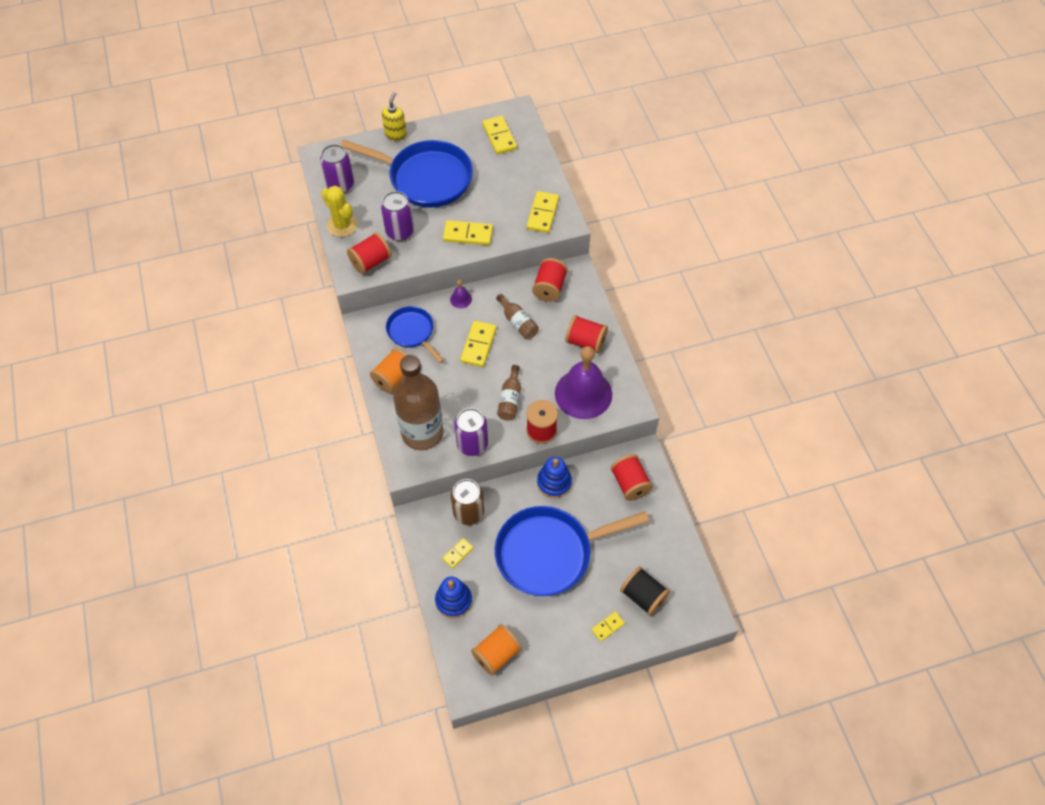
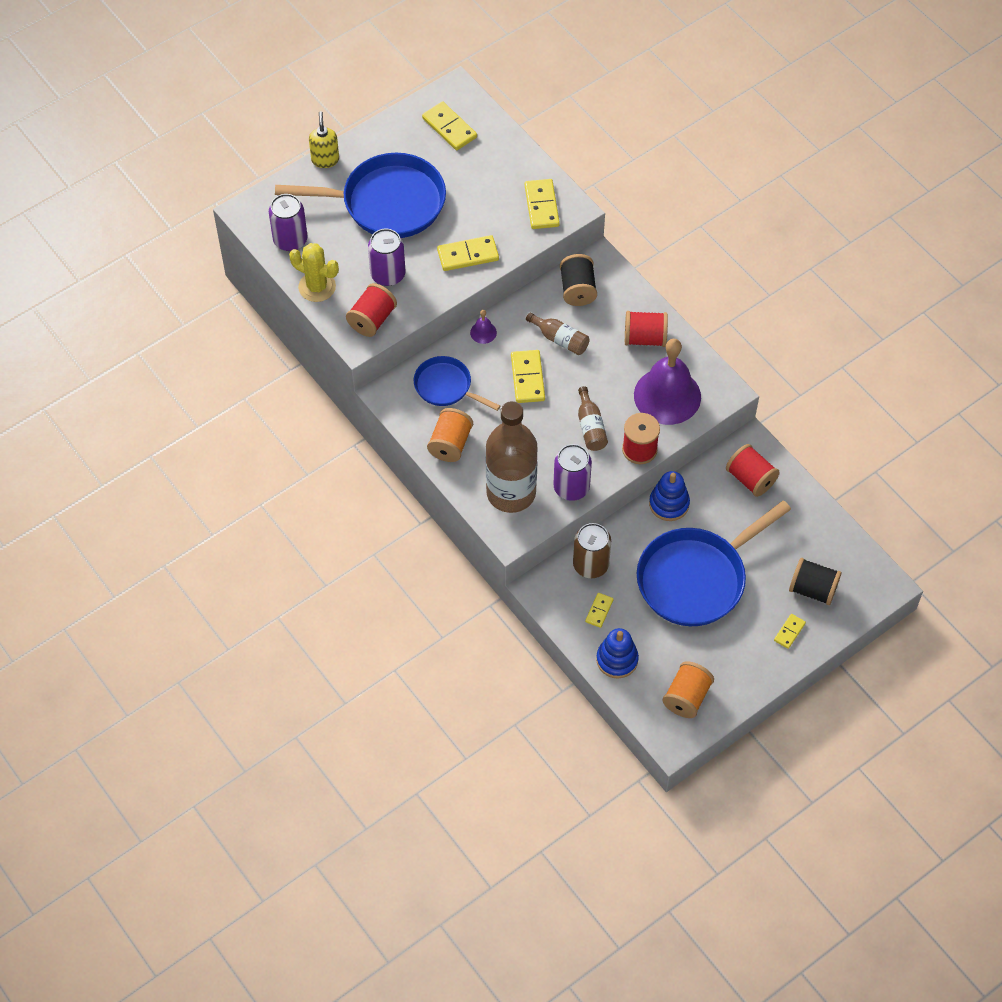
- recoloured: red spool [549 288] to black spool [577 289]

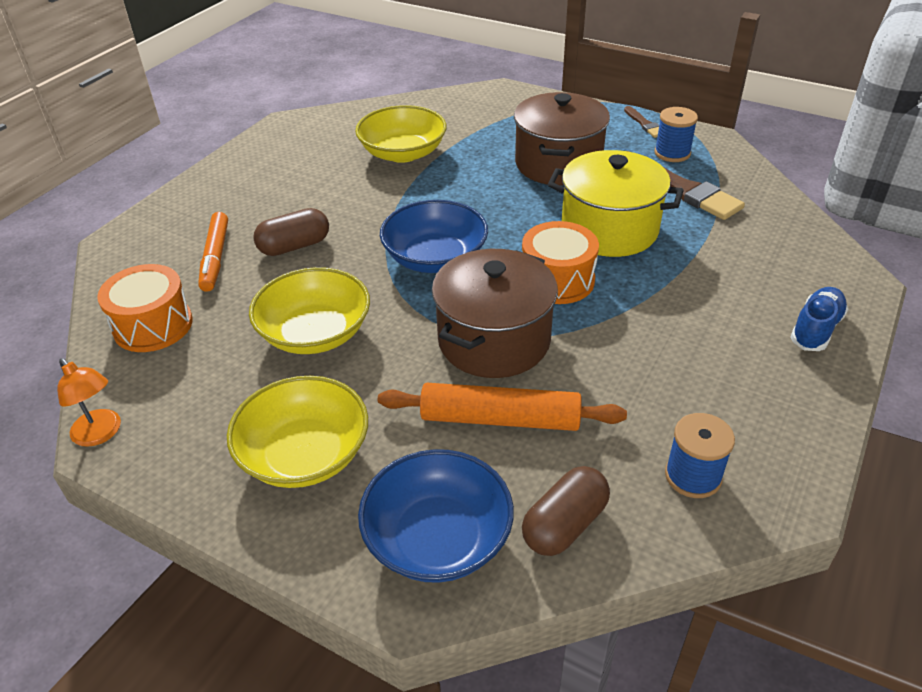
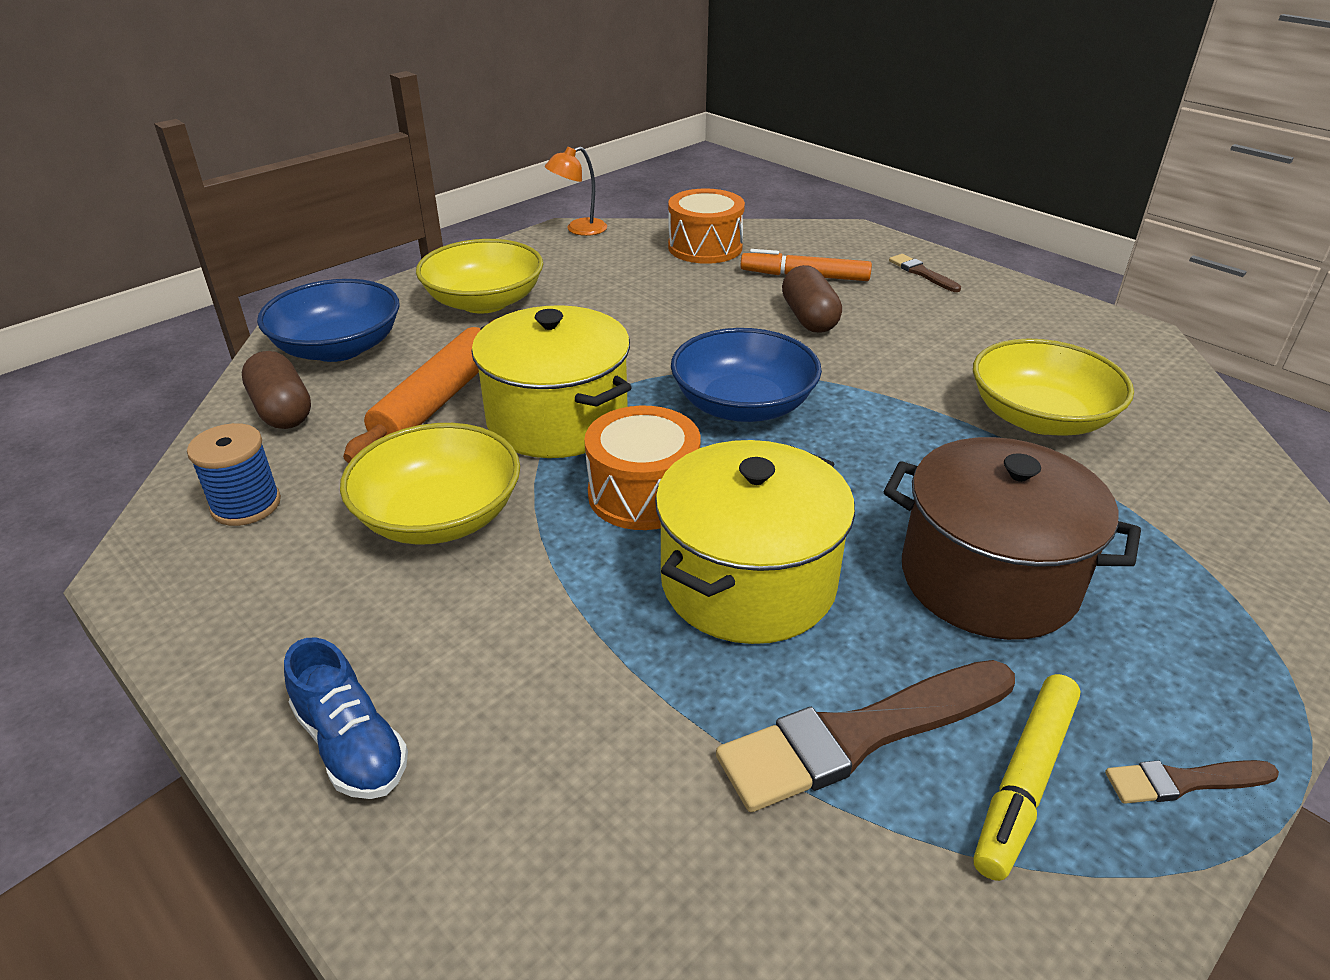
- moved: yellow bowl [315 333] to [439 516]
- recoloured: brown pot [494 340] to yellow pot [557 419]
- added: brown brush [921 273]
- replaced: blue spool [672 153] to yellow marker [1024 781]

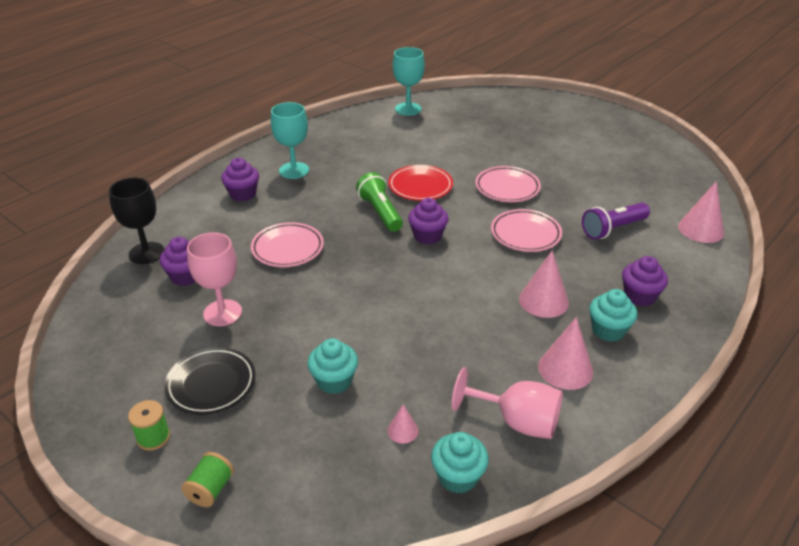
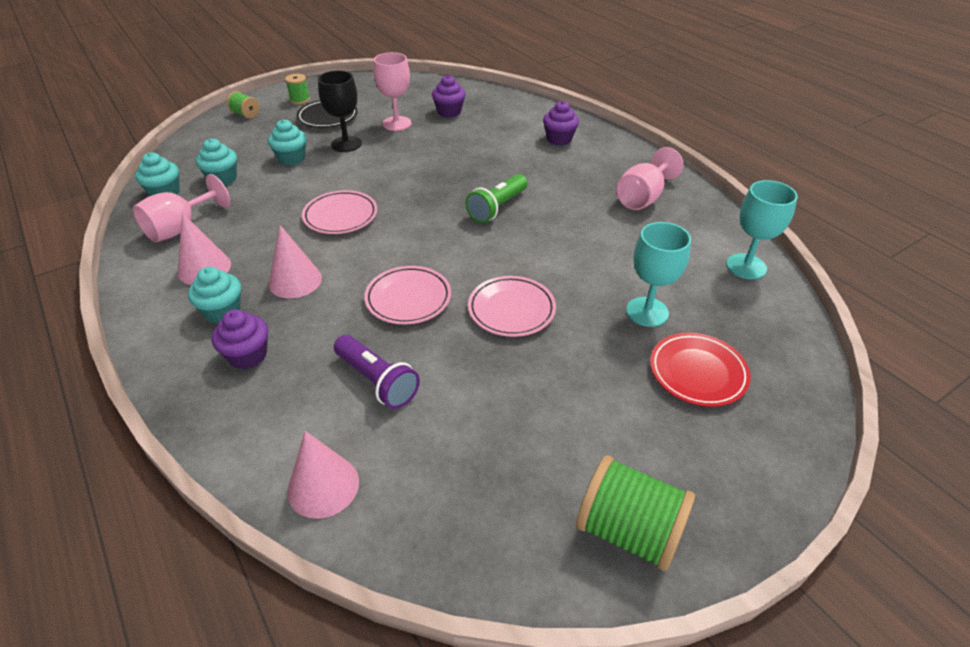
- replaced: pink cone [403 430] to turquoise cupcake [223 179]
- moved: pink plate [287 248] to [340 216]
- moved: black goblet [146 253] to [346 144]
- turned: purple flashlight [613 229] = [377 381] 150 degrees clockwise
- turned: green flashlight [380 212] = [497 208] 135 degrees clockwise
- added: green spool [628 530]
- added: pink goblet [642 198]
- moved: turquoise goblet [294 170] to [647 312]
- moved: red plate [420 186] to [697 373]
- removed: purple cupcake [427 236]

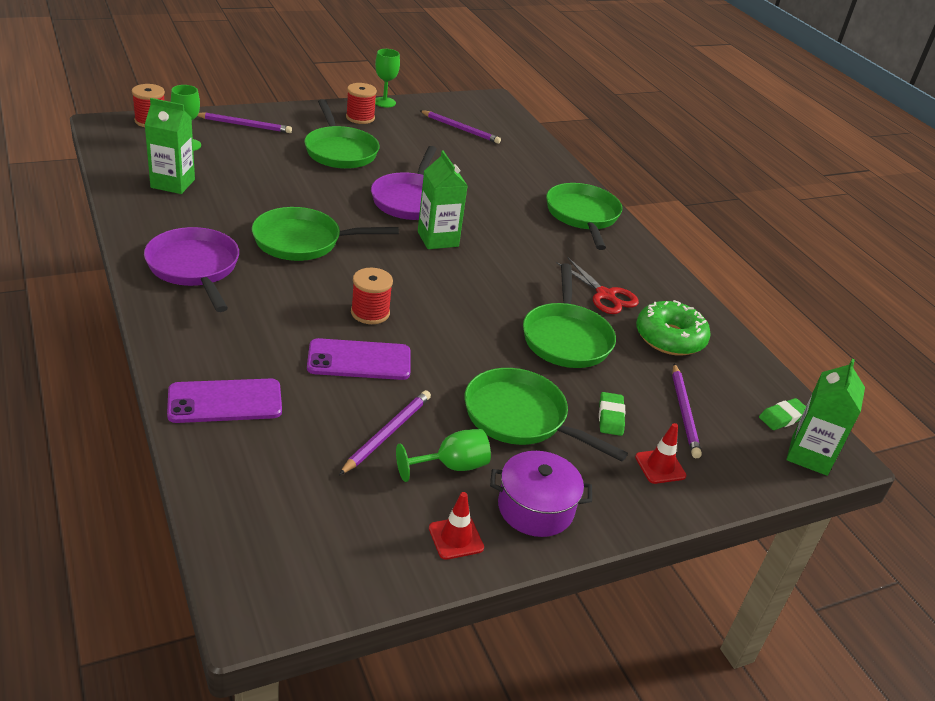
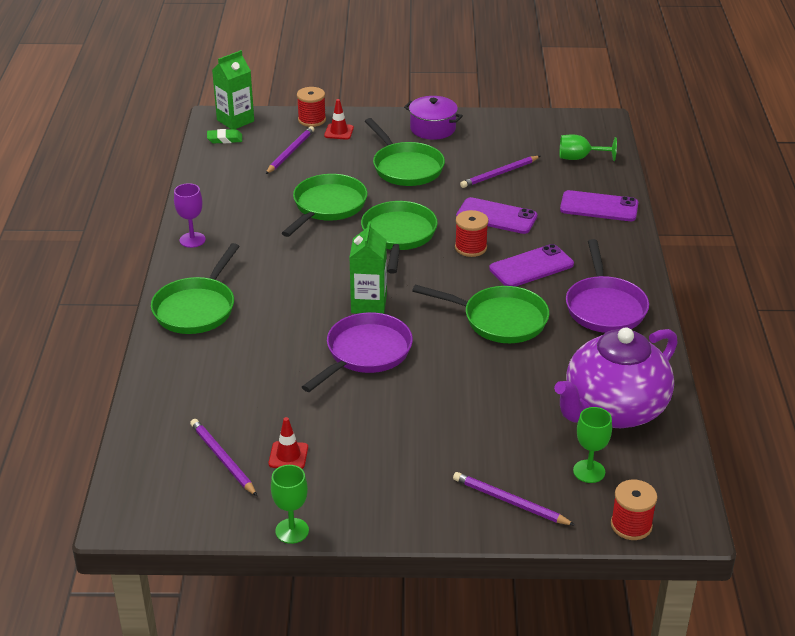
- added: purple goblet [192 240]
- moved: red traffic cone [456 538] to [288 455]
- moved: red spool [360 118] to [312 120]
- moved: green pan [340 151] to [398 235]
- added: purple phone [531 267]
- replaced: green carton [173 183] to purple teapot [613 410]
- moved: green goblet [451 466] to [579 158]
- removed: red scissors [605 295]
- removed: green eraser [610 417]
- removed: green donut [670 338]

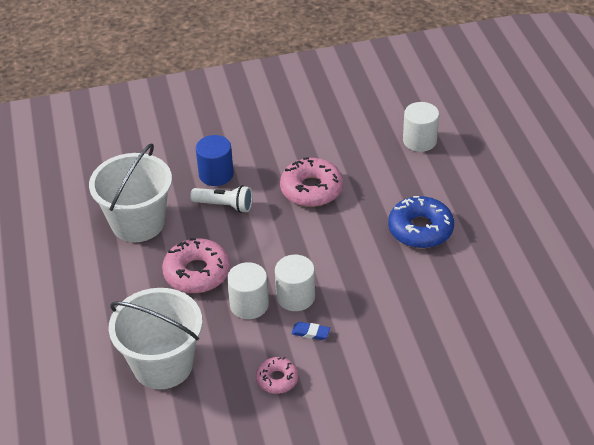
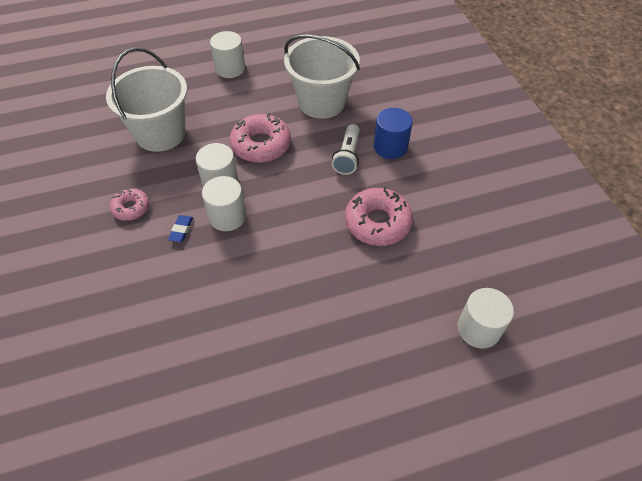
- added: white cylinder [230 68]
- removed: blue donut [420 229]

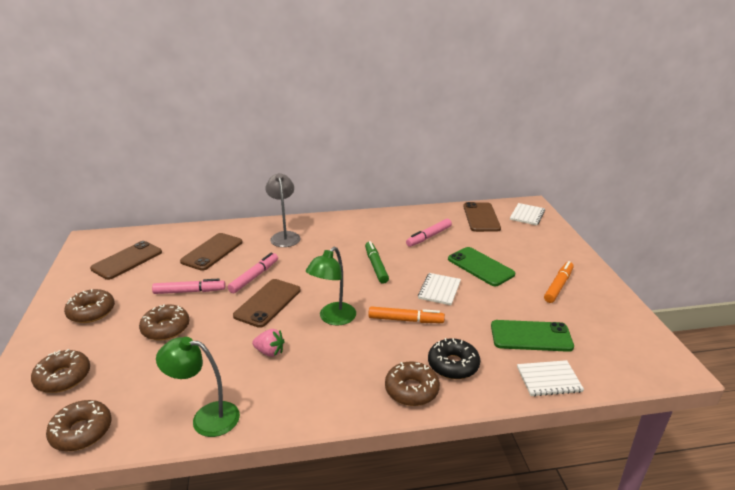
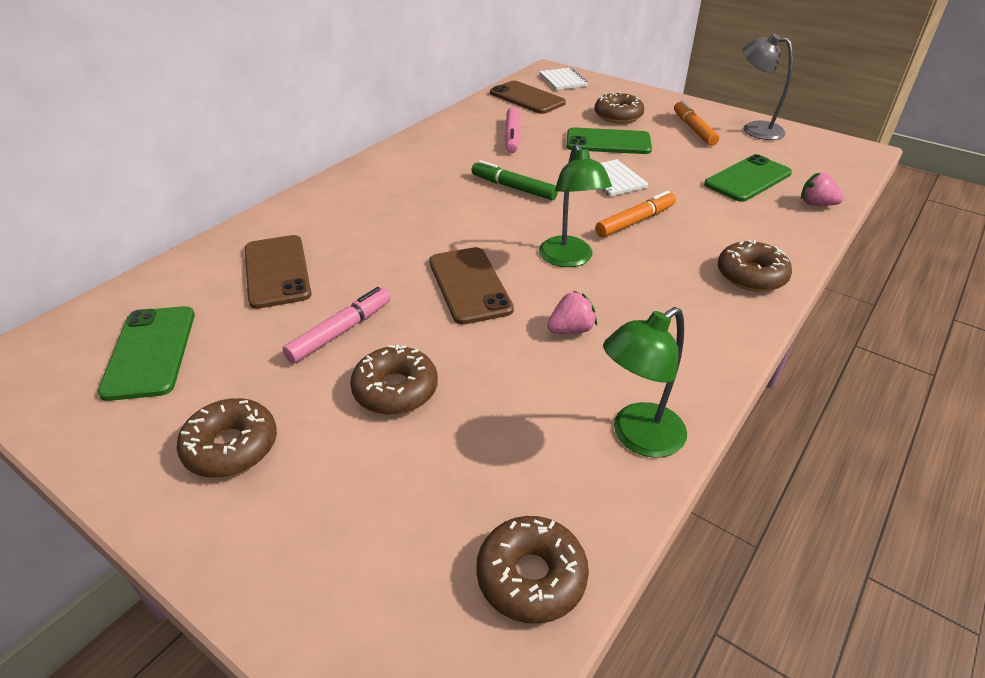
- recoloured: brown phone [127 260] to green phone [150 352]
- moved: brown donut [63 377] to [618 116]
- moved: grey lamp [284 236] to [754 129]
- replaced: white notebook [549 379] to pink strawberry [816 204]
- removed: pink marker [254 277]
- removed: black donut [453 365]

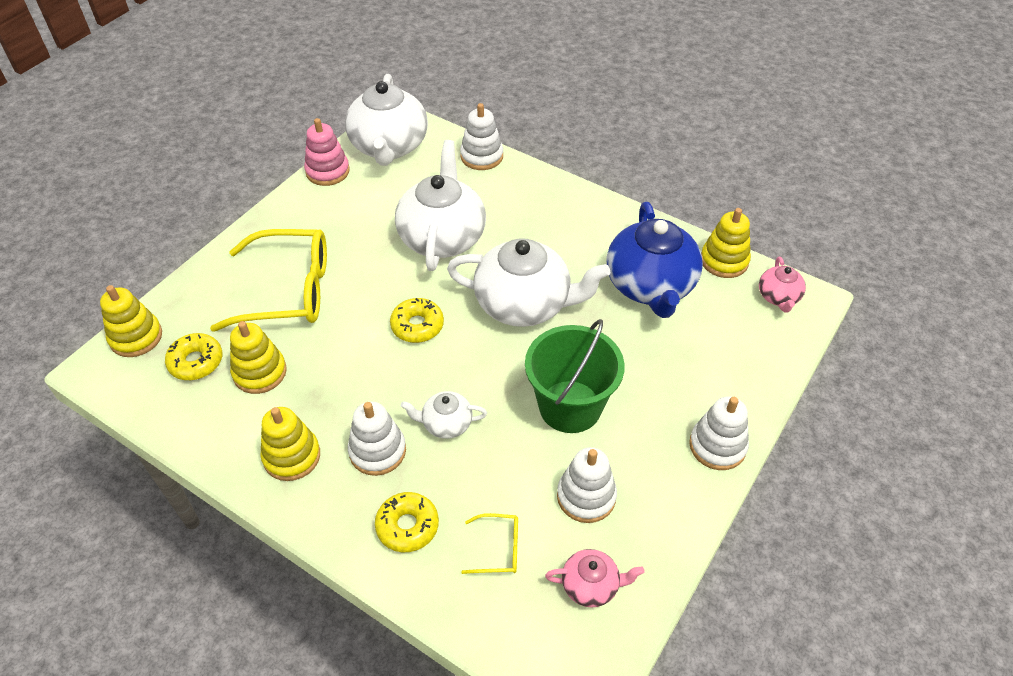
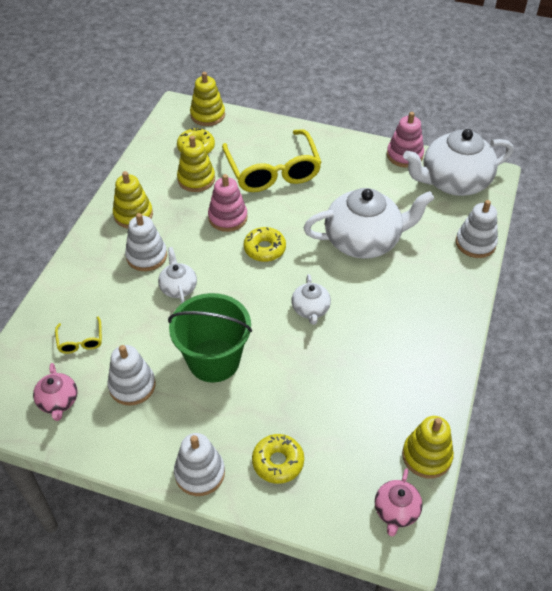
- added: pink stacking toy [228 217]
- moved: yellow donut [407 526] to [278 462]
- resized: white teapot [524 304] = [310 309] x0.48
- turned: pink teapot [778 297] = [396 511] 60 degrees counterclockwise
- removed: blue teapot [650 286]

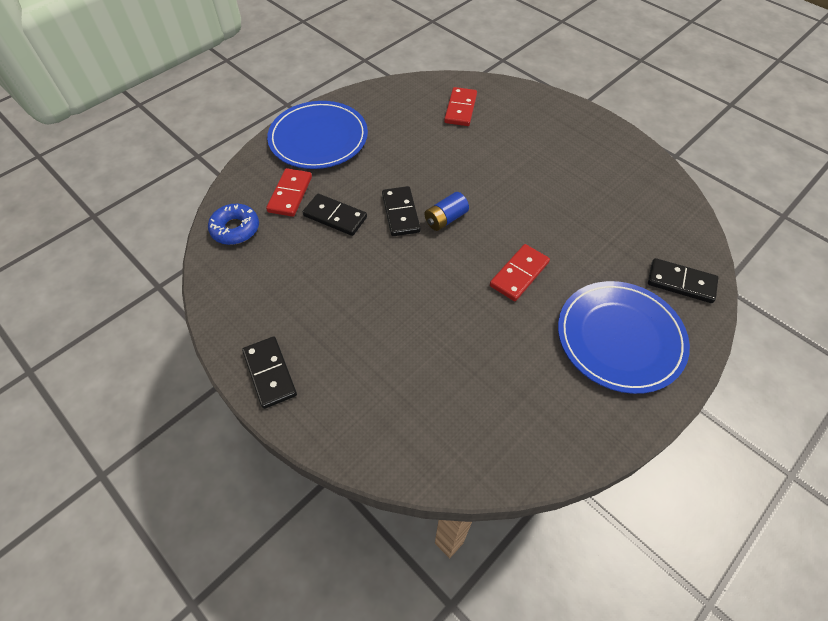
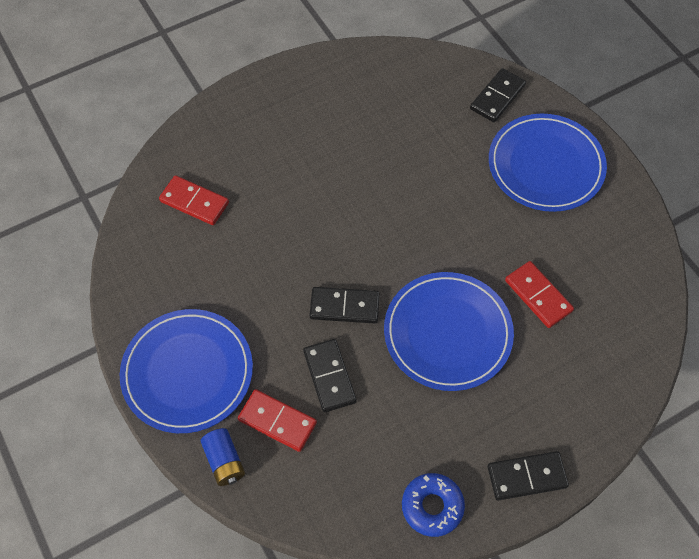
- moved: blue battery [445 219] to [224 461]
- turned: black domino [335 217] = [329 376] 60 degrees counterclockwise
- added: blue plate [447 333]
- moved: blue donut [235 229] to [432 506]
- moved: red domino [519 274] to [538 296]

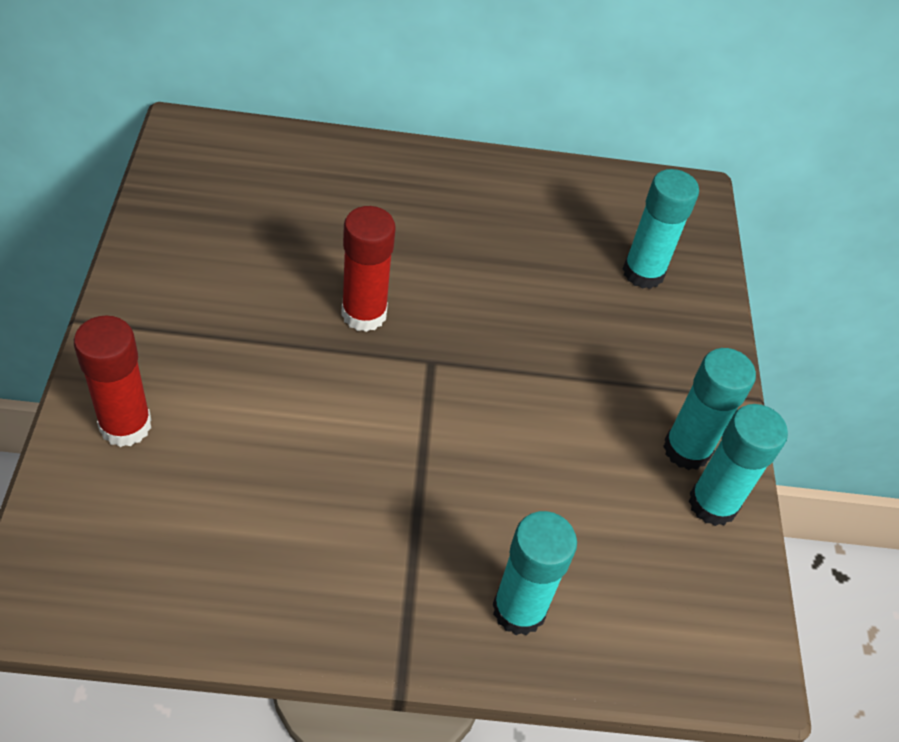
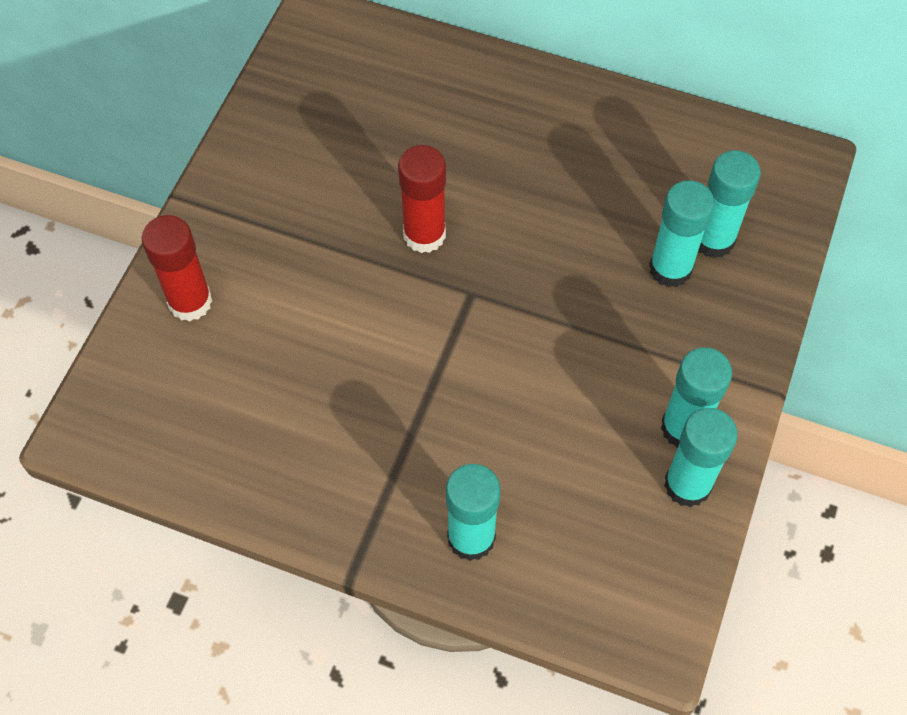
- added: turquoise glue stick [670 269]

